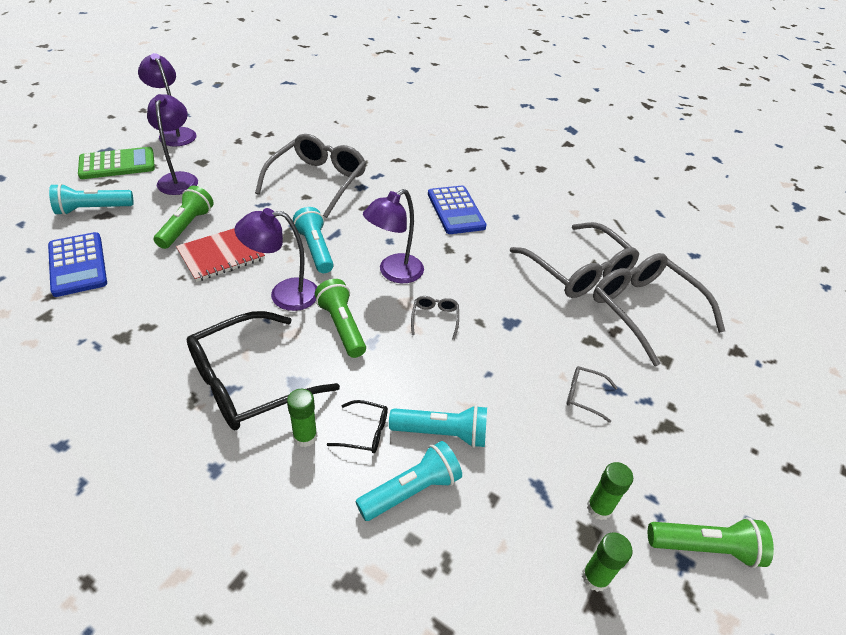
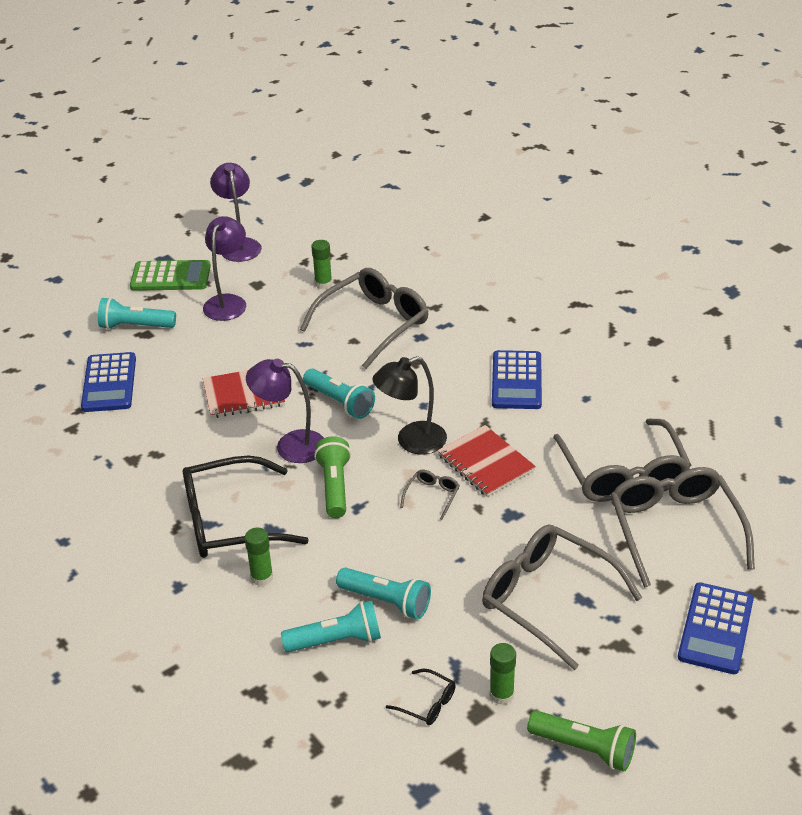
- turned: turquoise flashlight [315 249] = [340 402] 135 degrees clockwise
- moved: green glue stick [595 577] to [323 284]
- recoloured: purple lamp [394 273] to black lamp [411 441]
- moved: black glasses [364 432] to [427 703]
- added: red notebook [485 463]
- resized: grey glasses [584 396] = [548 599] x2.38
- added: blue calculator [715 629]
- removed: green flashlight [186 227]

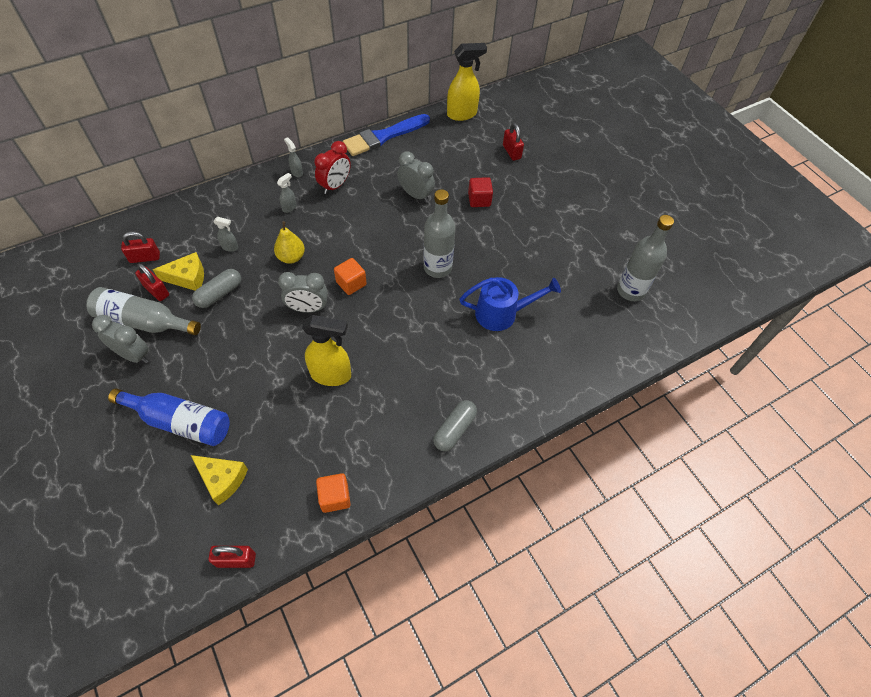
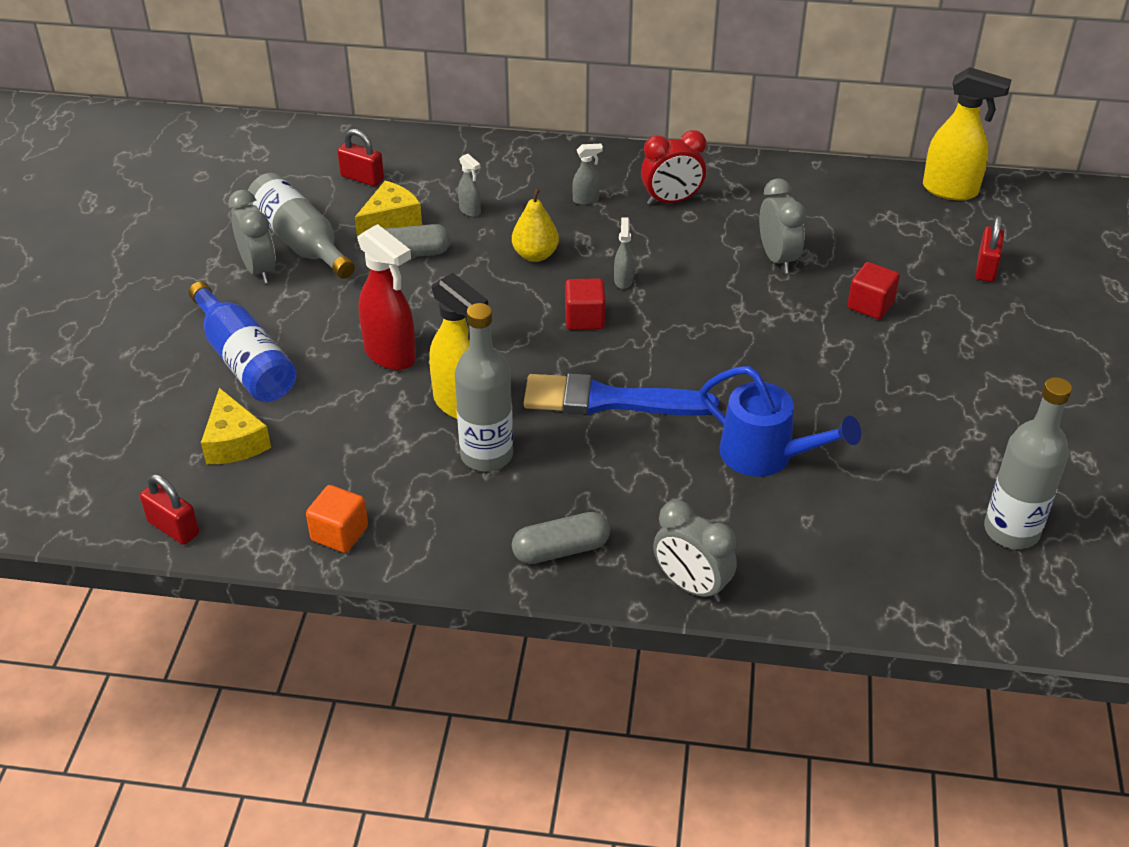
- turned: yellow cheese [188 277] = [390 220] 75 degrees counterclockwise
- added: red spray bottle [391 355]
- moved: grey bottle [437 268] to [486 455]
- moved: blue brush [383 137] to [609 400]
- recoloured: orange cube [351 283] to red cube [584 319]
- moved: grey spray bottle [296 172] to [623 280]
- moved: grey clock [308 308] to [691 586]
- removed: red padlock [156 290]

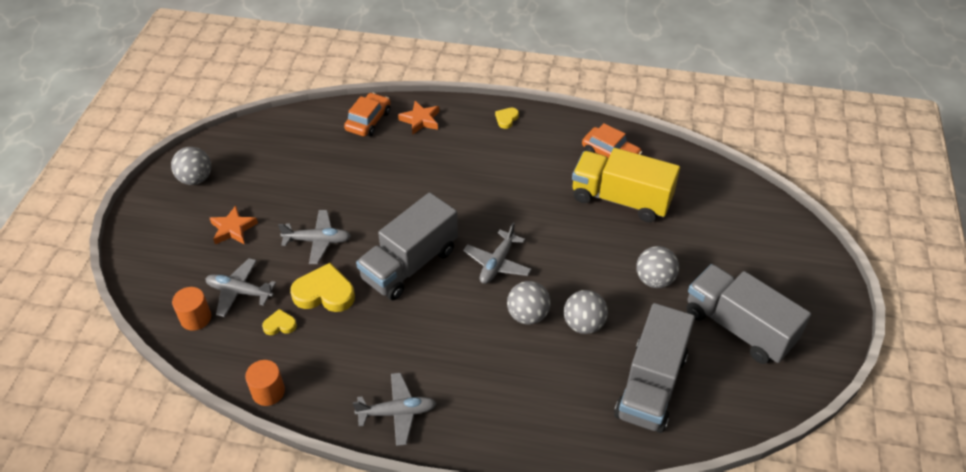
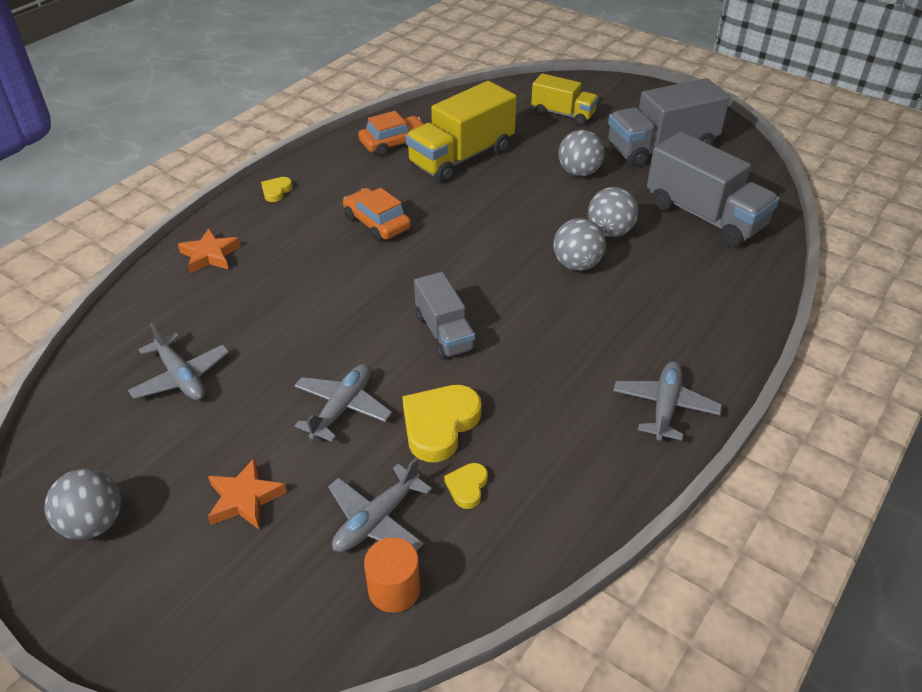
- moved: grey plane [497 263] to [181 377]
- turned: yellow heart [506 119] = [276 191] 60 degrees clockwise
- moved: orange car [368 121] to [377 223]
- resized: grey truck [409 264] = [444 332] x0.60
- added: yellow truck [563 114]
- removed: orange cylinder [268 392]

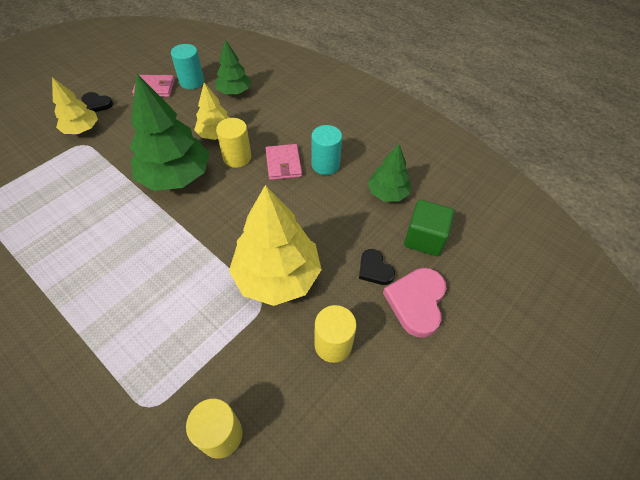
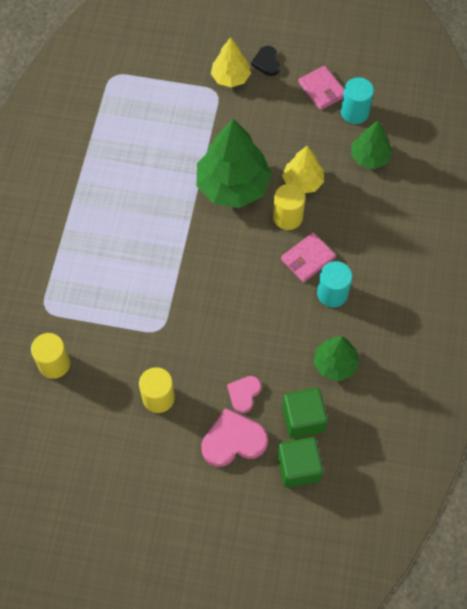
- recoloured: black heart [374 269] to pink heart [244 394]
- added: green cube [298 467]
- removed: yellow tree [277 276]

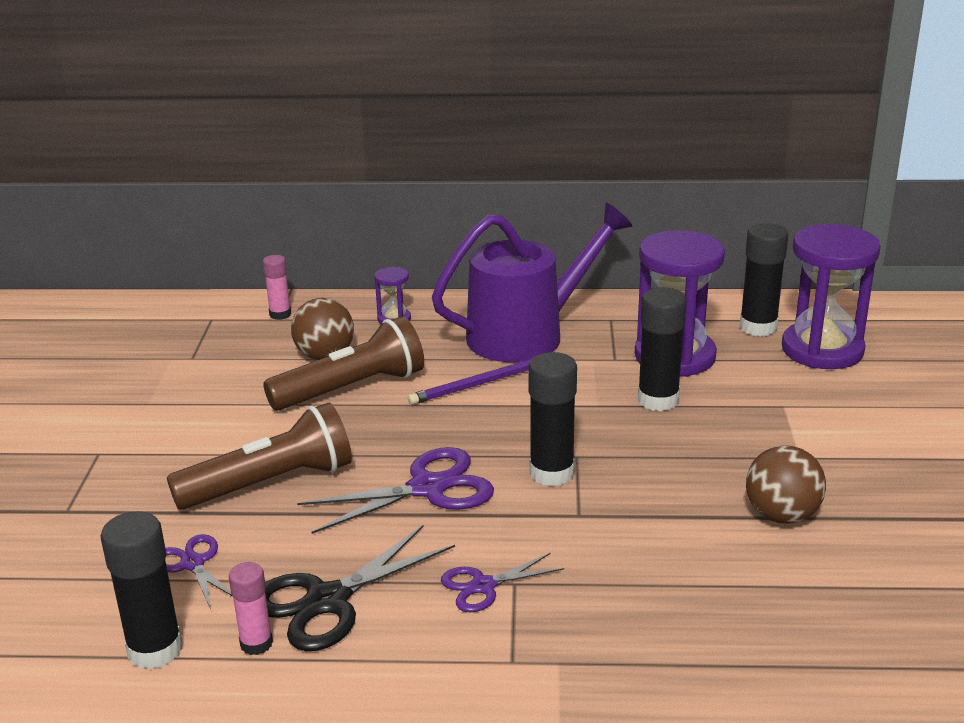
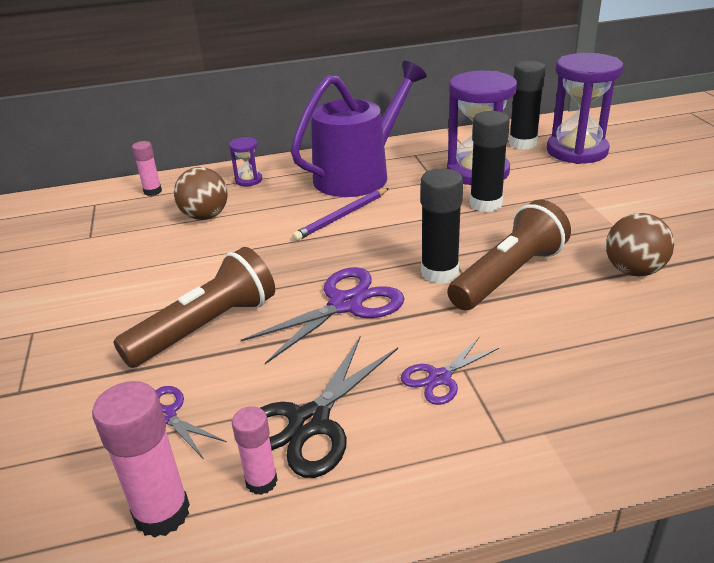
- recoloured: black glue stick [155 650] to pink glue stick [162 513]
- moved: brown flashlight [352 388] to [508 275]

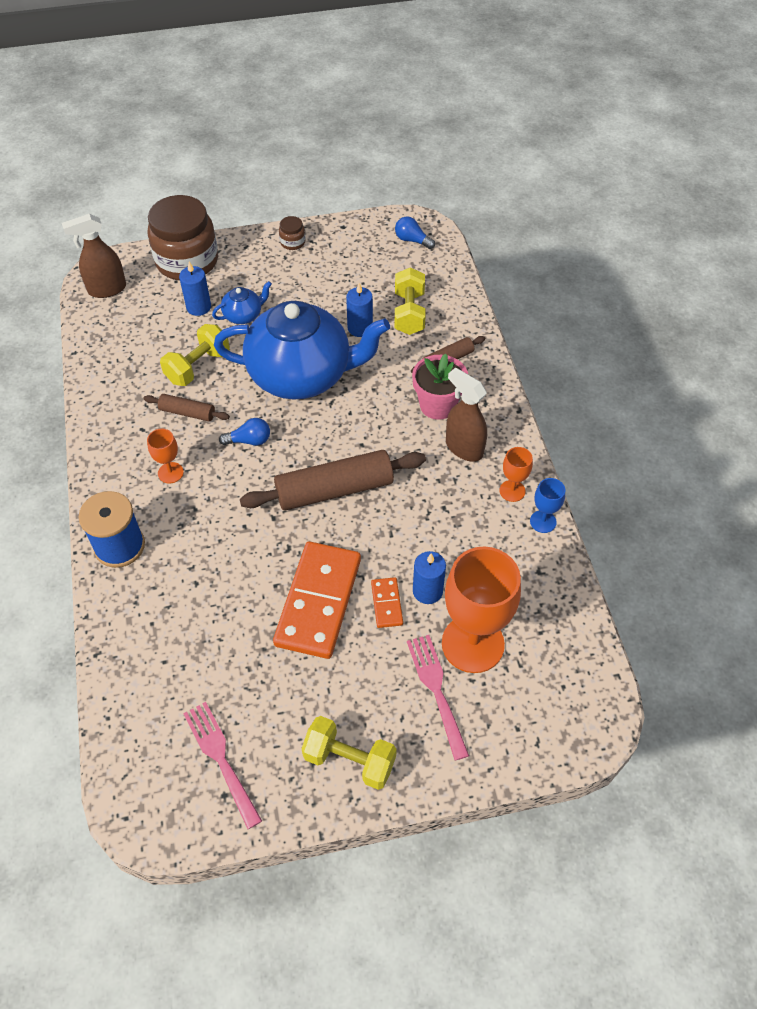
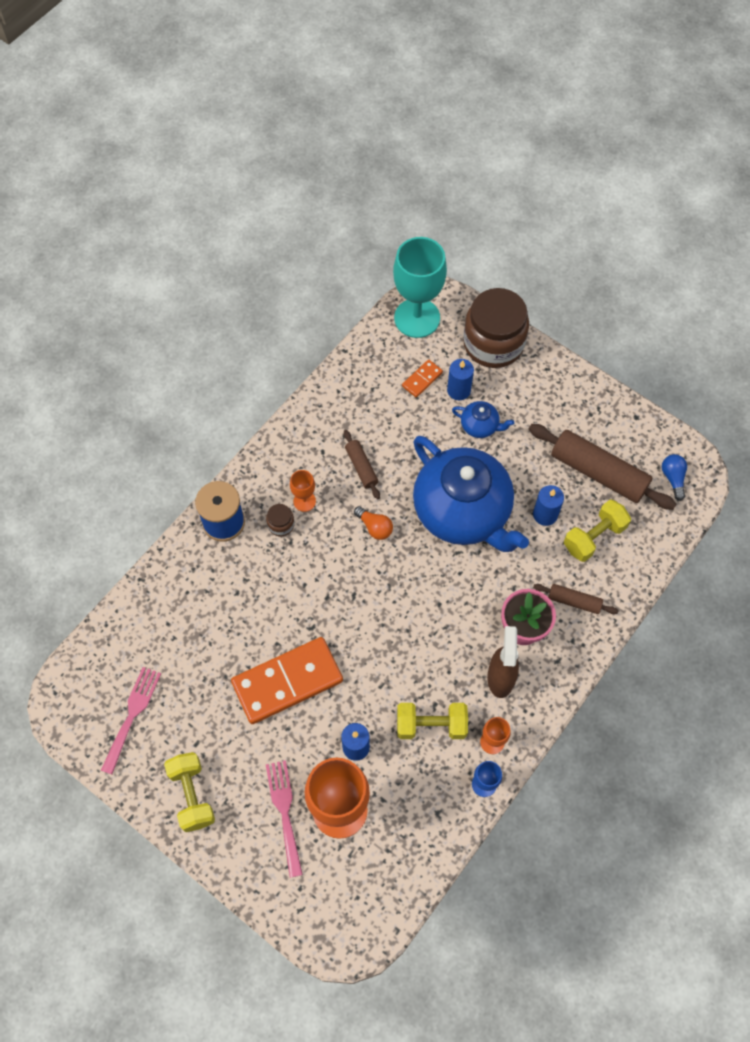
- moved: brown jar [292 242] to [281 524]
- turned: pink fork [437 690] = [285 813] 45 degrees counterclockwise
- recoloured: blue light bulb [249 440] to orange light bulb [375 527]
- replaced: brown spray bottle [107 289] to turquoise goblet [417 318]
- moved: yellow dumbbell [198 366] to [431 725]
- moved: orange domino [386 604] to [422 379]
- moved: brown rolling pin [334 490] to [598 473]

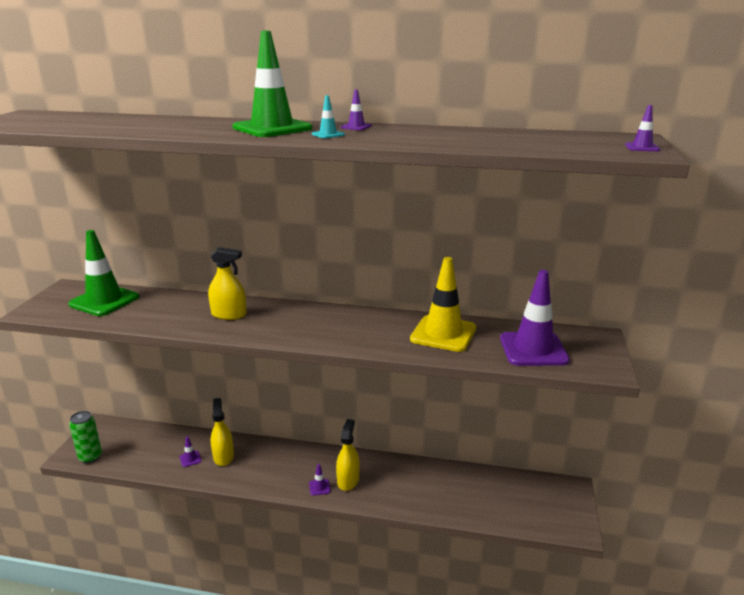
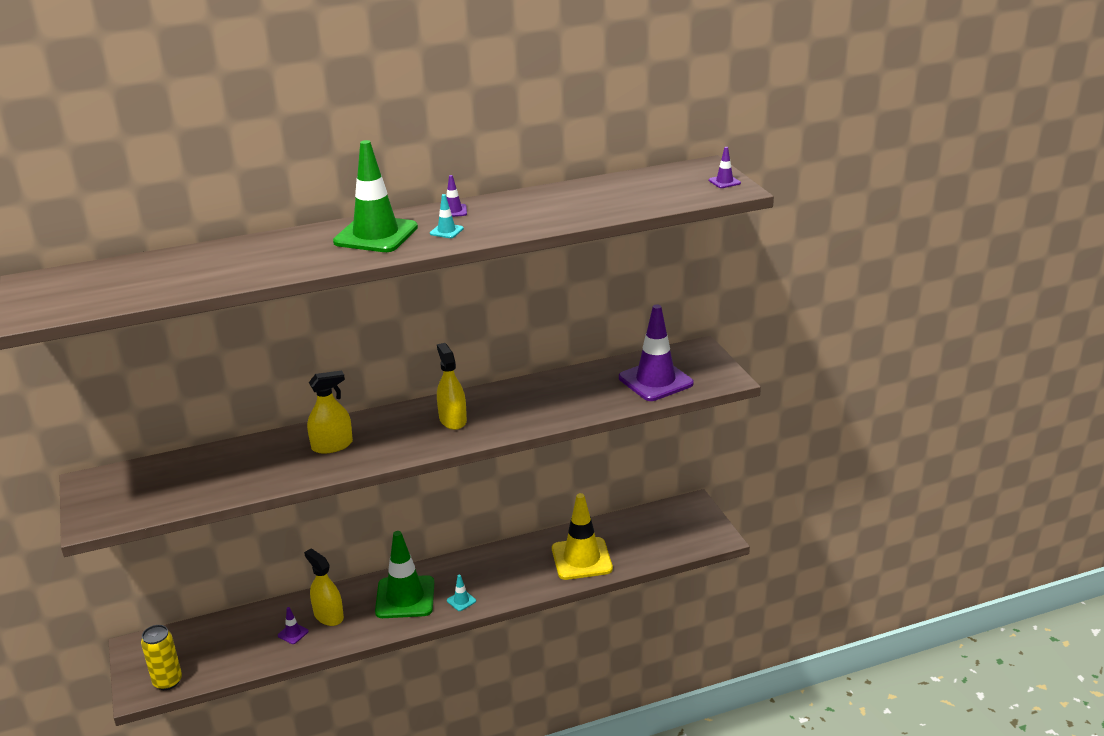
- recoloured: green can [90 457] to yellow can [167 681]
- moved: green traffic cone [104 301] to [405 597]
- moved: yellow spray bottle [348 480] to [452 420]
- recoloured: purple traffic cone [319 487] to turquoise traffic cone [461 601]
- moved: yellow traffic cone [443 334] to [581 559]

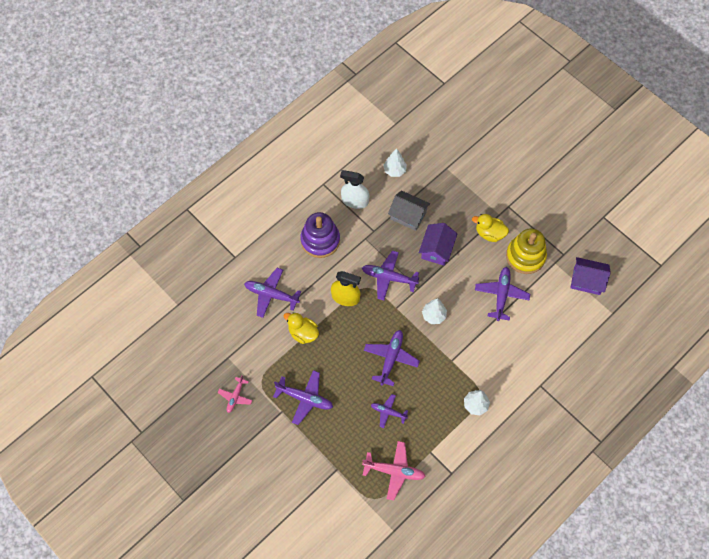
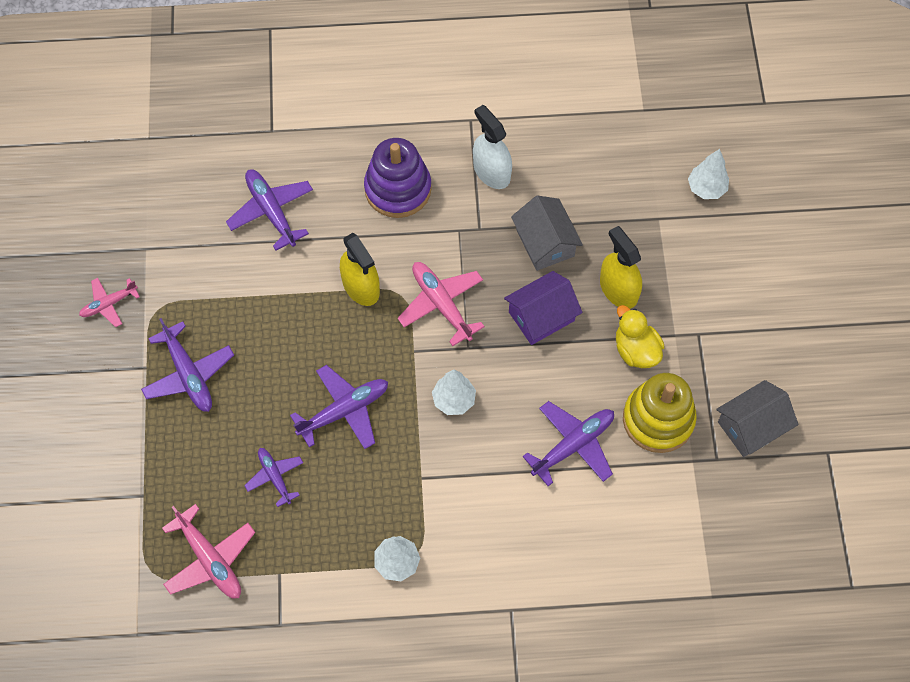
- recoloured: purple plane [389 277] to pink plane [441 304]
- added: yellow spray bottle [618 289]
- moved: white tree [394 170] to [706 188]
- added: grey house [751 426]
- removed: yellow duck [303 333]
- removed: purple house [586 280]

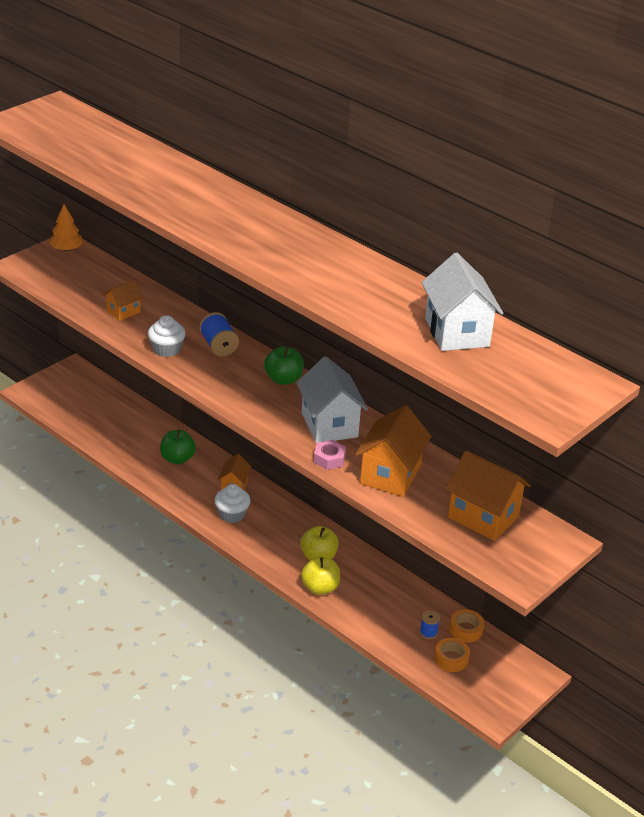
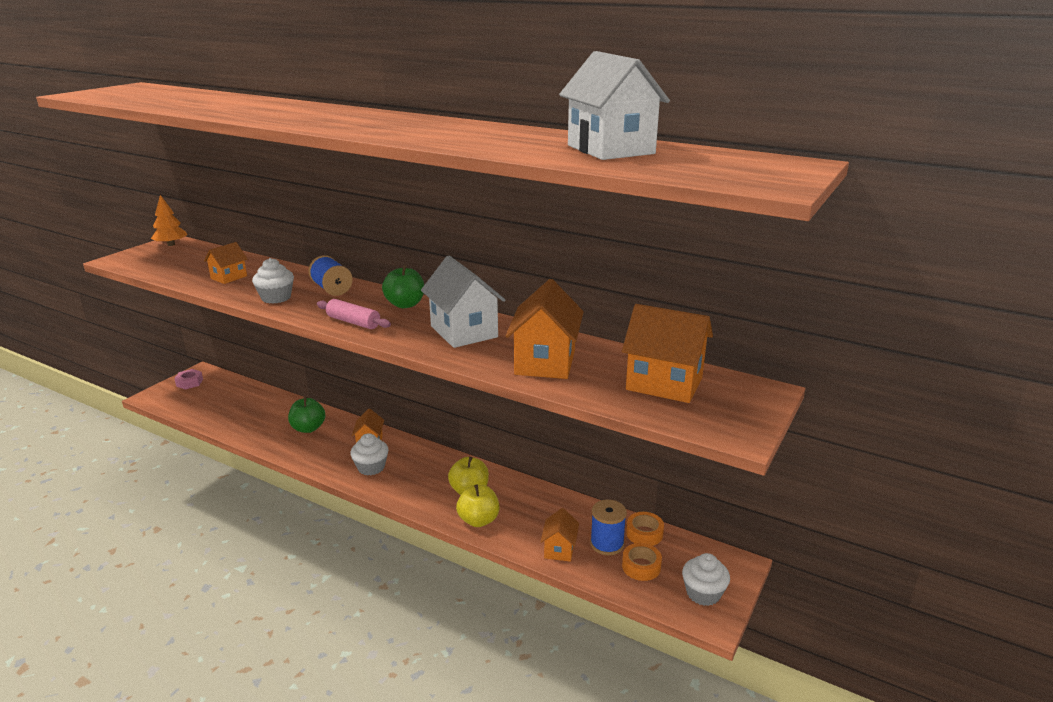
- moved: pink nut [329 459] to [189 383]
- added: pink rolling pin [353 322]
- added: orange house [559 549]
- resized: blue spool [428 632] = [607 544] x1.71
- added: white cupcake [703 593]

